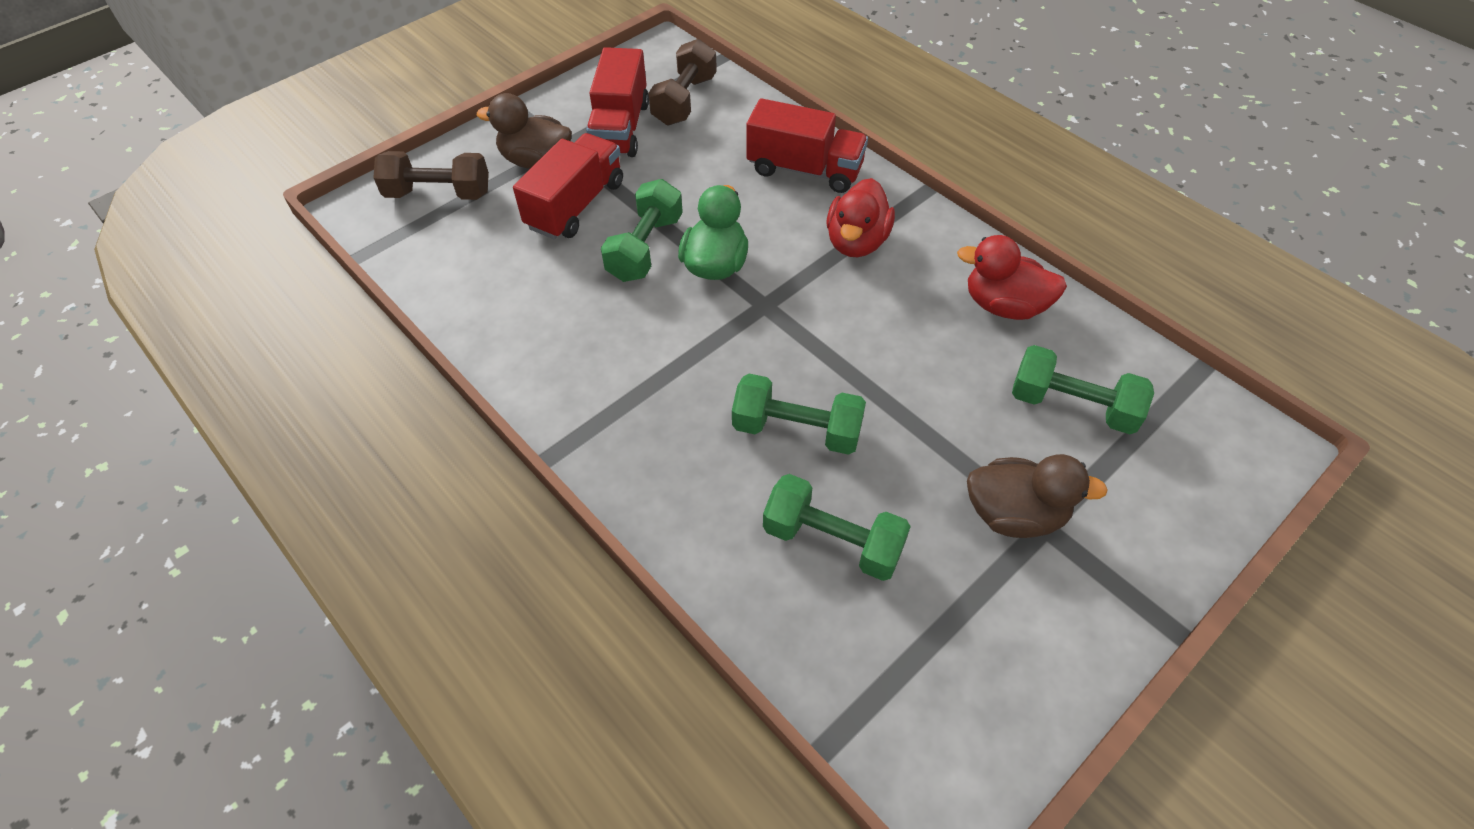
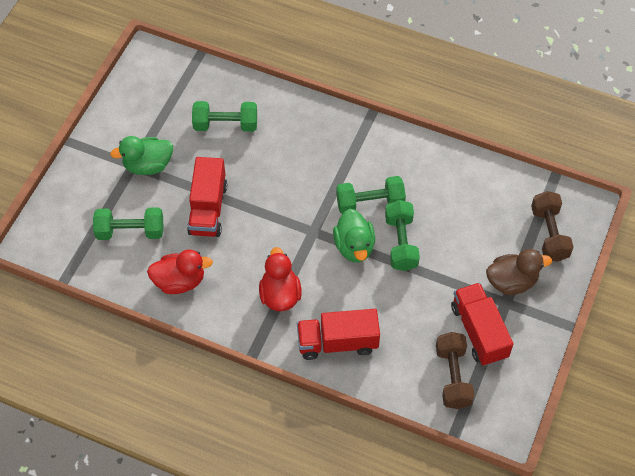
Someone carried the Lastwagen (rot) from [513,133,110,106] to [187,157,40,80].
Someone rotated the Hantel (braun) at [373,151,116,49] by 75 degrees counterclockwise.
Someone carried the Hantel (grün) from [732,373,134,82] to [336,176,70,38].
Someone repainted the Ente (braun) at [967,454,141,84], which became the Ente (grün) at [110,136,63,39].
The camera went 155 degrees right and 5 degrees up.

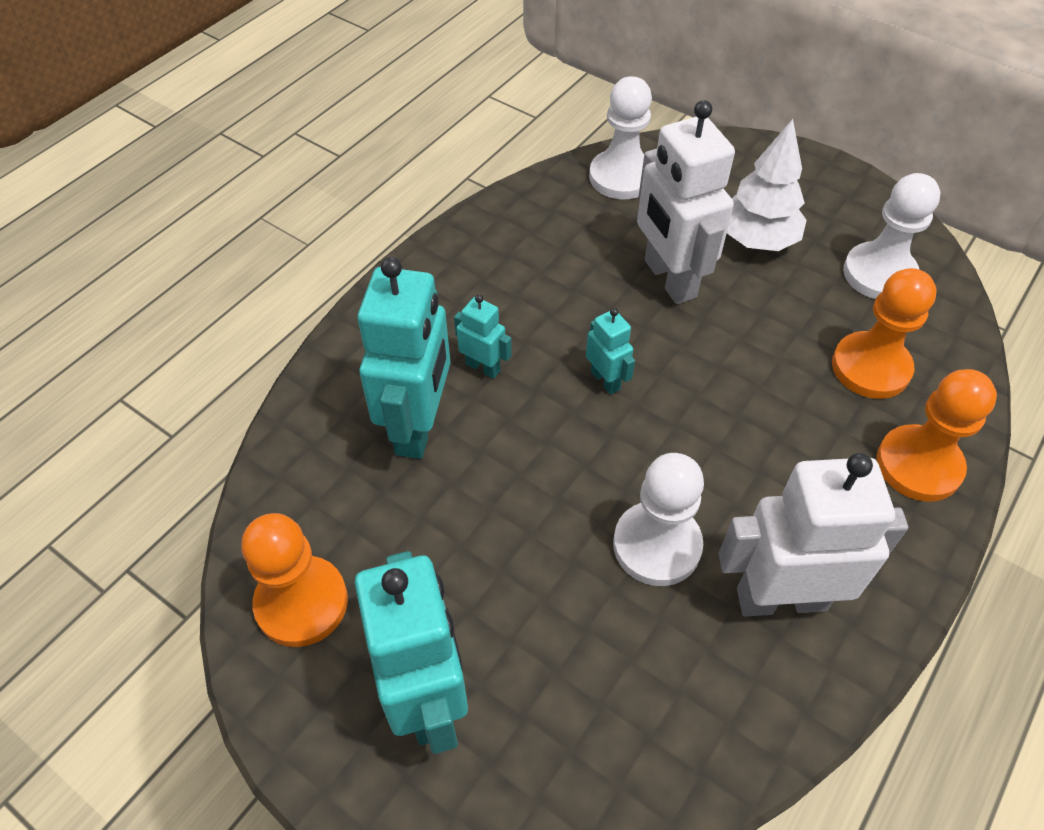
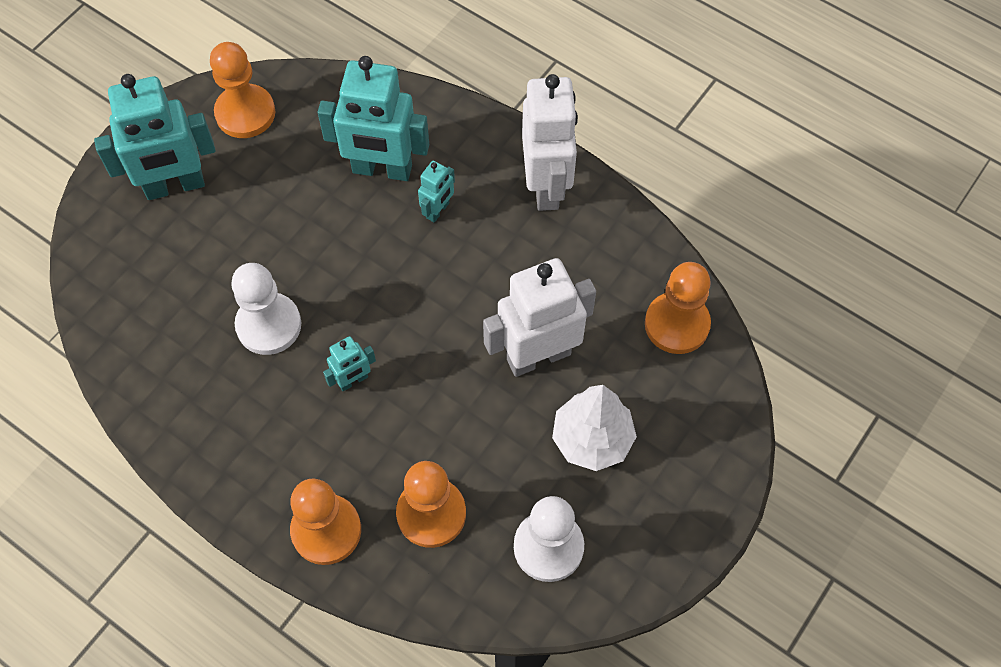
Someone repainted the Bauer (weiß) at [589,76,63,123], which became the Bauer (orange) at [645,262,66,92].
Someone carried the Roboter (türkis) from [586,308,49,87] to [323,336,53,55].
Someone carried the Roboter (weiß) from [719,453,189,164] to [522,74,56,137].
The camera went 90 degrees right and 10 degrees up.

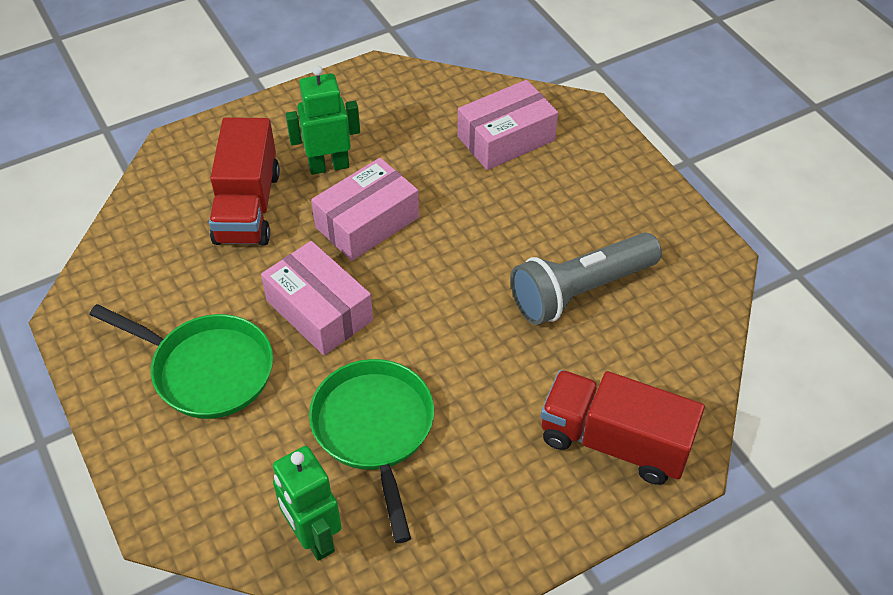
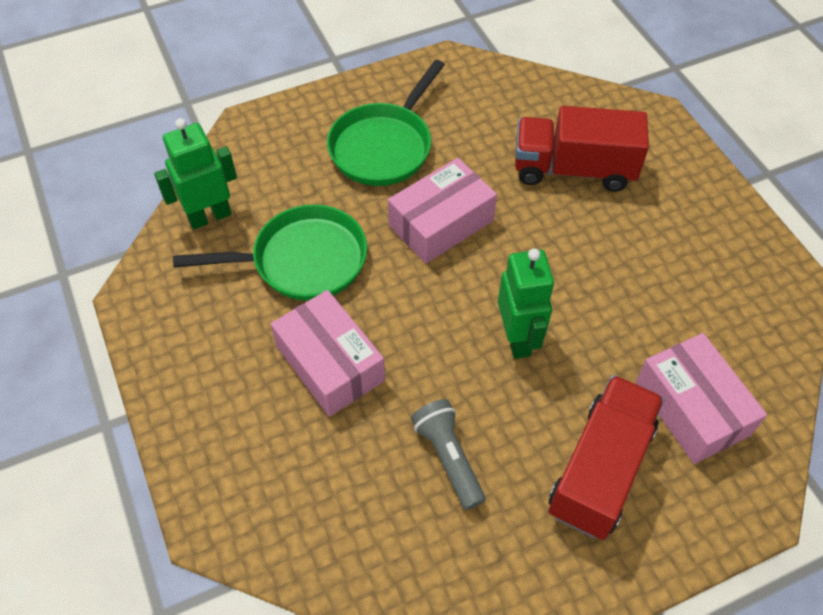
Someone carried the Roboter (grün) from [286,65,74,110] to [498,248,56,111].
Someone carried the Schachtel (rosa) from [311,158,108,103] to [271,290,114,127].
Someone scaled the Taschenlampe (grau) at [510,232,152,93] by 0.61.
Someone carried the Lastwagen (rot) from [541,370,164,115] to [549,375,115,165].
The camera went 95 degrees right and 5 degrees up.

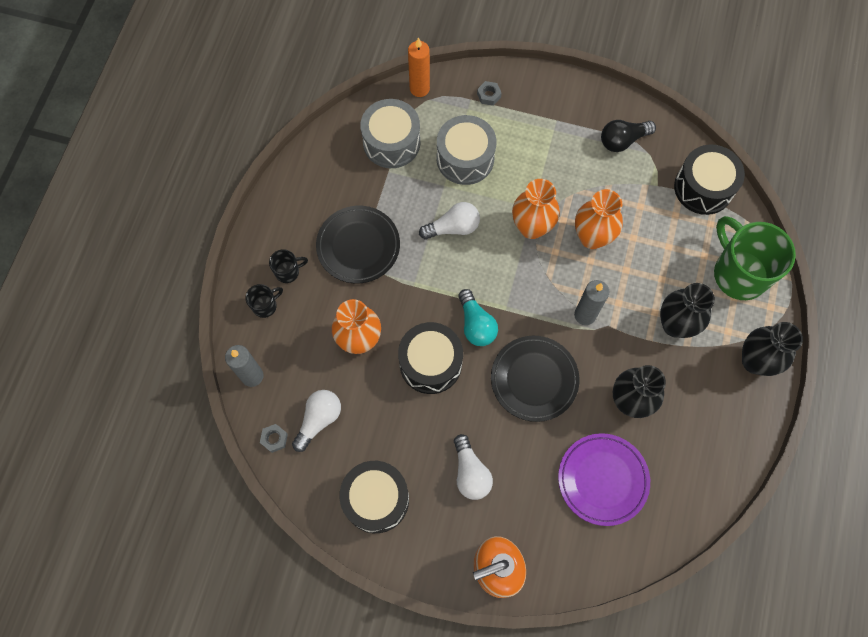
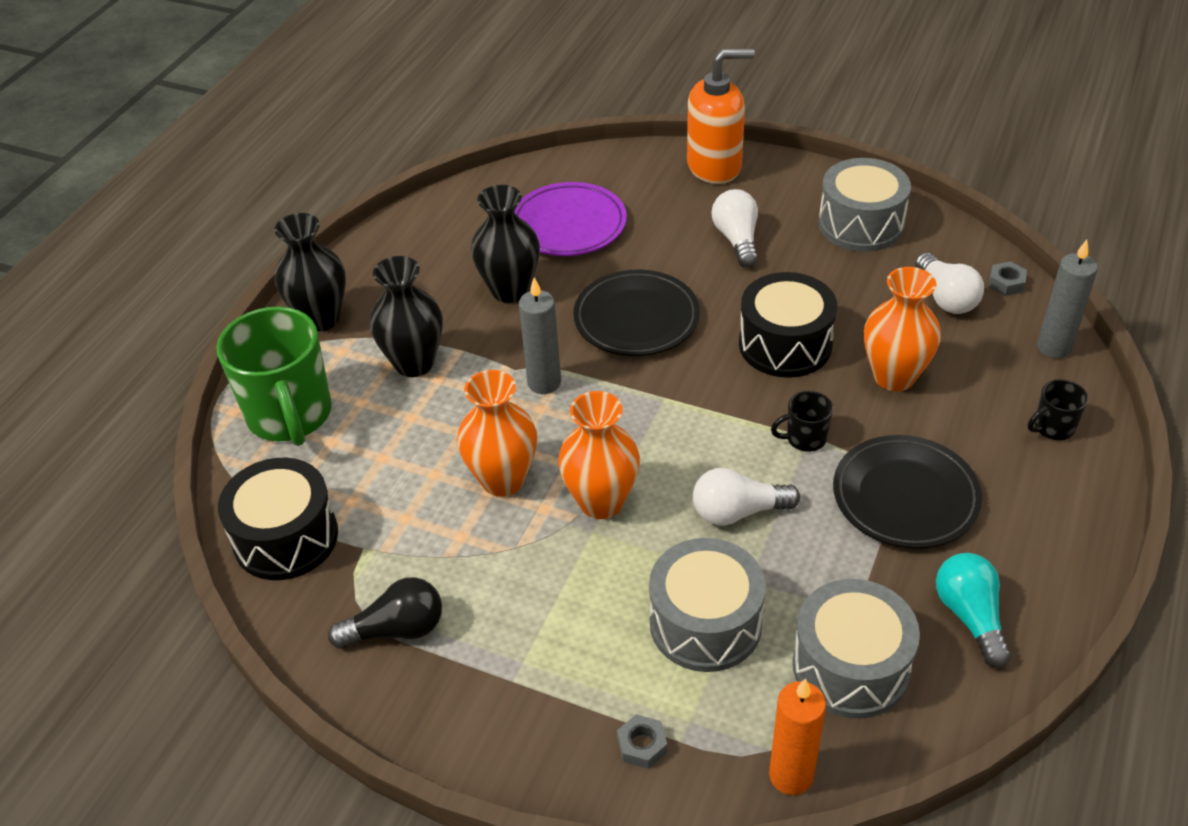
Someone carried the Tasse (schwarz) from [269,249,39,34] to [771,391,62,61].
Someone carried the Glühbirne (türkis) from [458,289,40,57] to [936,553,76,115].
Someone rotated the Glühbirne (weiß) at [292,390,49,62] by 60 degrees counterclockwise.
Someone repainted the Trommel (schwarz) at [339,461,70,72], which became the Trommel (grau) at [819,158,92,94].
The camera went 170 degrees left and 25 degrees down.

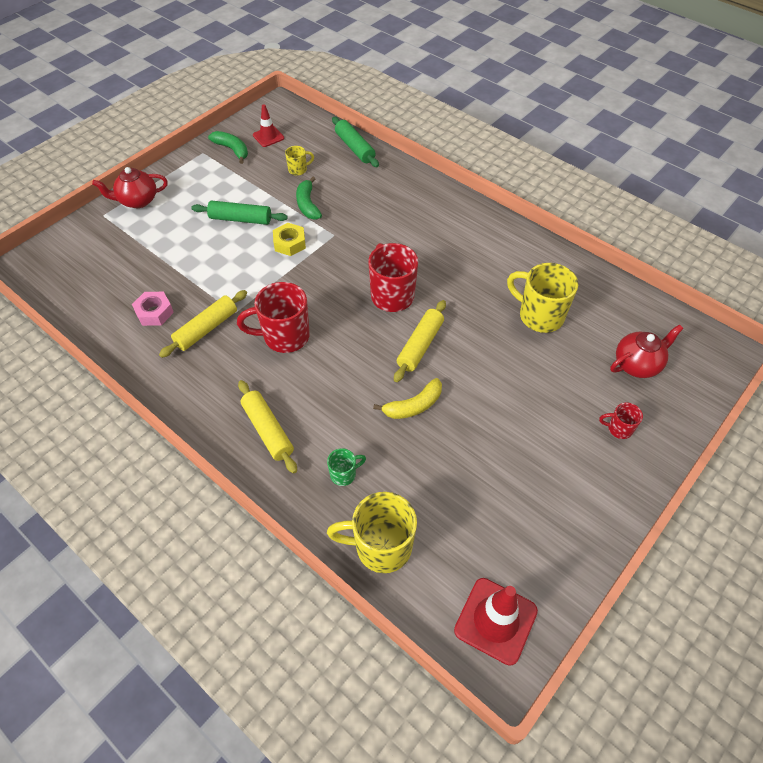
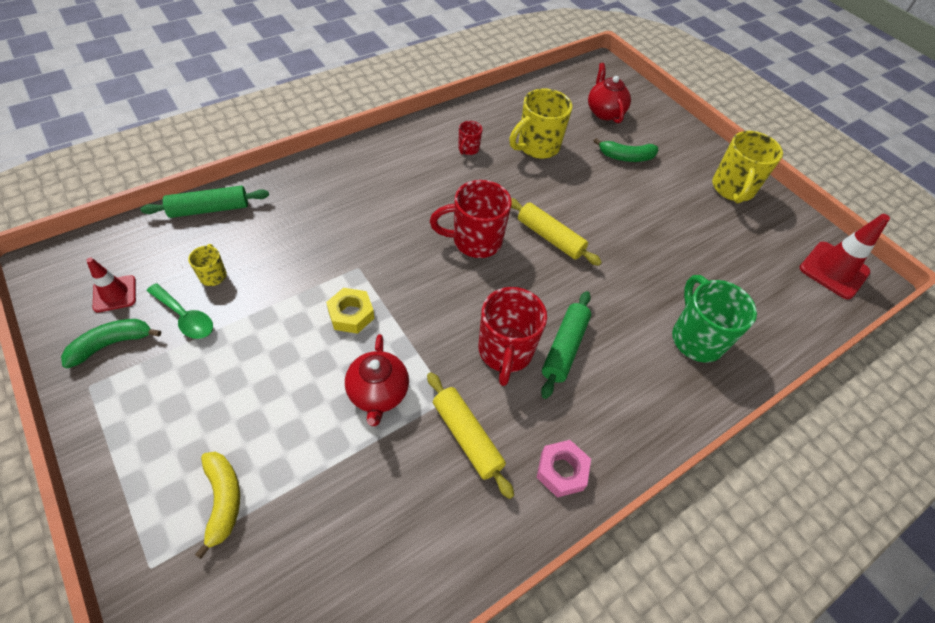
Someone carried the Teekanne (rot) from [92,167,76,41] to [345,334,64,92].
Someone carried the Banane (grün) from [296,177,26,43] to [593,138,65,24].
Someone carried the Nudelholz (grün) from [191,201,97,24] to [541,291,50,108].
Someone carried the Sechskantmutter (rosa) from [132,292,42,34] to [537,440,54,58].
Someone carried the Banane (gelb) from [373,378,69,41] to [195,452,45,107].
Someone took away the Nudelholz (gelb) at [238,380,59,94].
Someone carried the Tasse (rot) from [599,402,44,37] to [458,121,24,34].
Someone scaled the Tasse (grün) at [327,448,39,38] by 2.03.
Someone carried the Tasse (gelb) from [327,492,90,81] to [712,131,71,72].
Someone put down the Löffel (grün) at [147,283,66,56].
The camera went 80 degrees left and 0 degrees up.

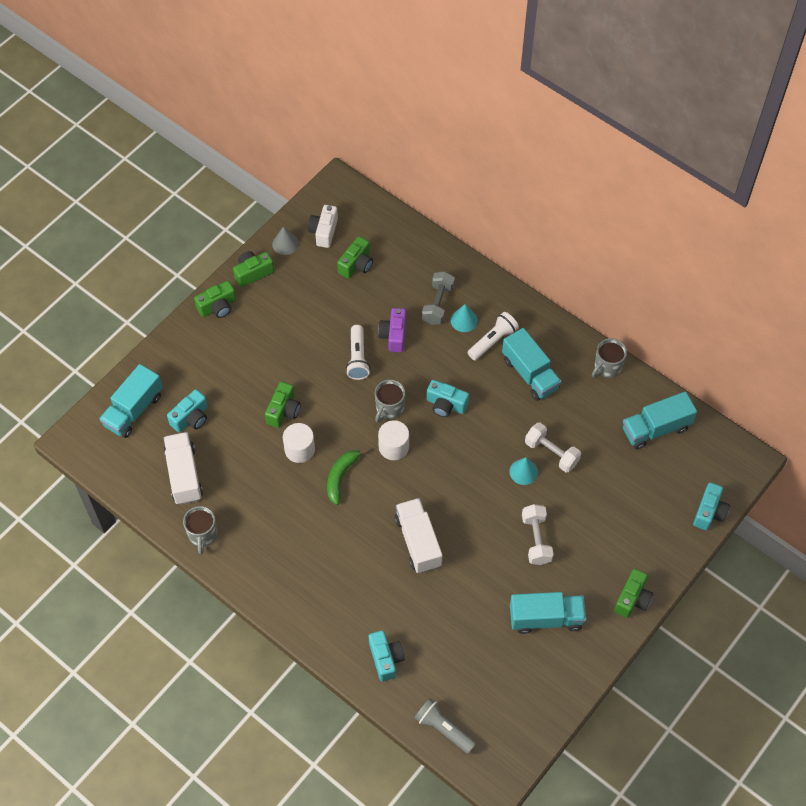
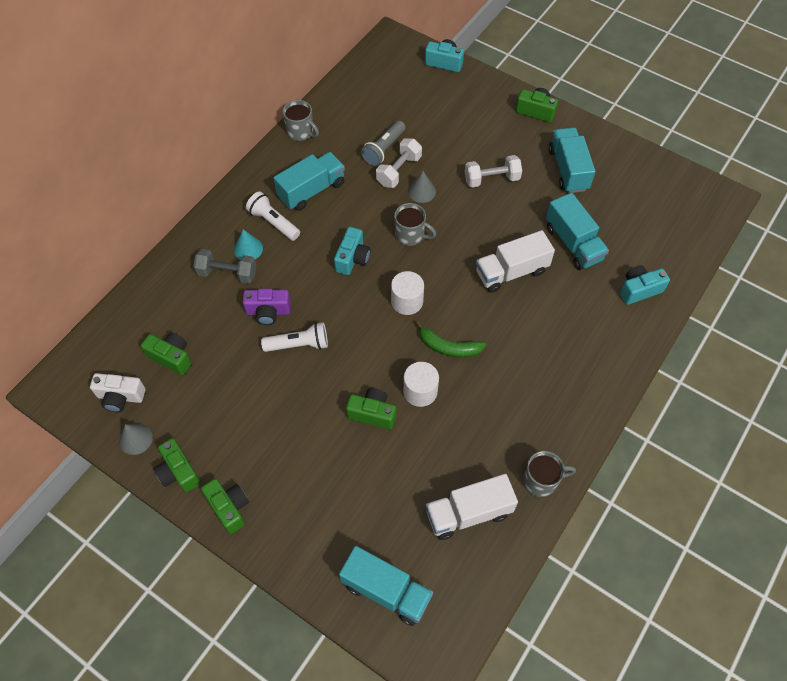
Someone carried the Tasse (grau) from [375,379,30,44] to [394,203,42,43].
Someone took away the Kamera (türkis) at [167,389,41,43].
Someone carried the Lastwagen (türkis) from [623,392,74,58] to [546,193,63,77].
Someone repainted the Kegel (türkis) at [509,457,29,28], which became the Kegel (grau) at [408,171,28,32].
Someone carried the Taschenlampe (grau) from [415,698,61,56] to [361,121,45,45].
The camera went 95 degrees left and 0 degrees up.

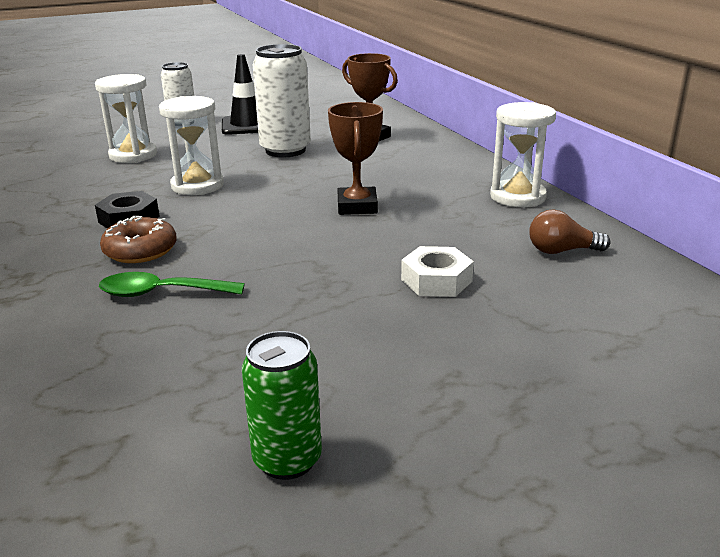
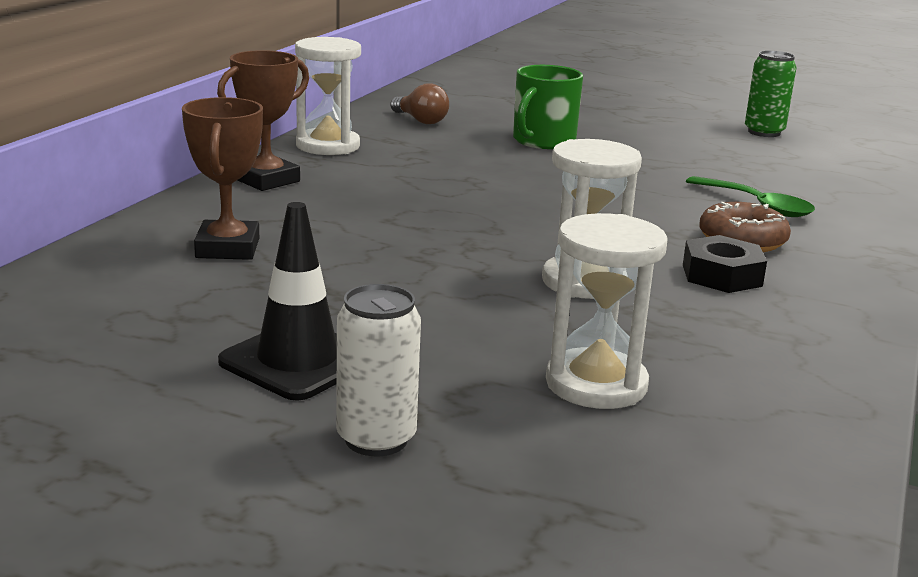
Someone took away the Dose (weiß) at [253,44,58,113].
Someone carried the Pokal (braun) from [328,102,55,113] to [217,50,92,141].
Someone swapped the Sechskantmutter (weiß) at [401,246,73,51] for the Tasse (grün) at [513,65,70,84].
The camera went 135 degrees left and 5 degrees down.

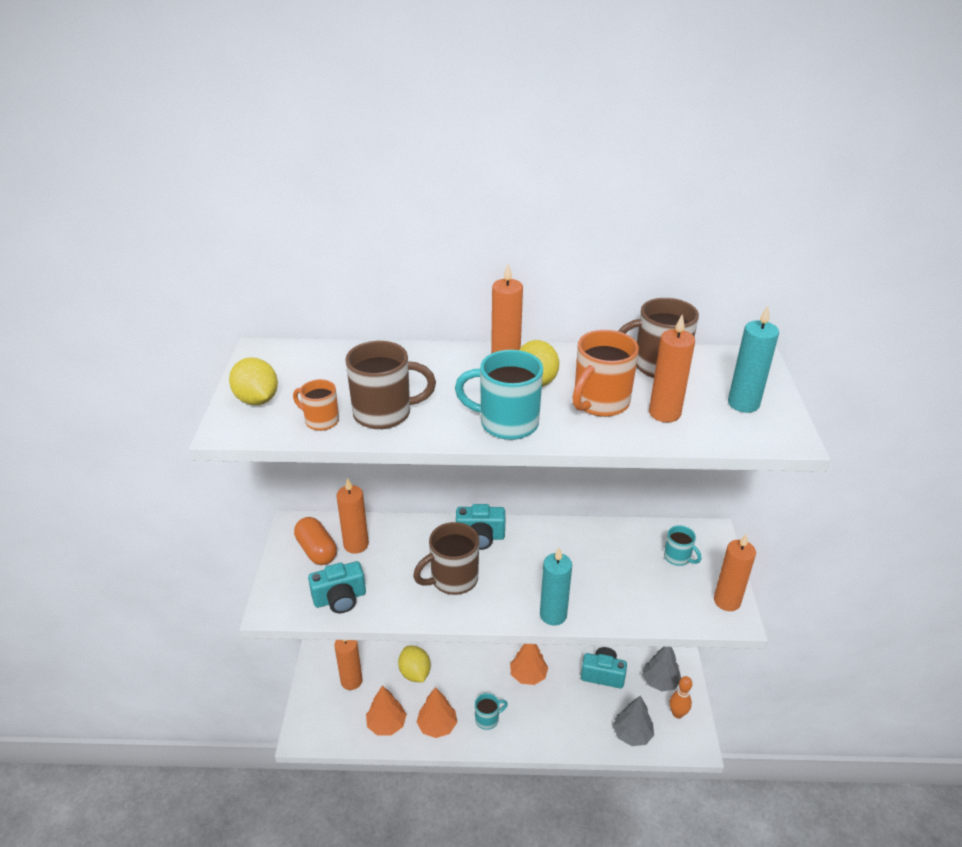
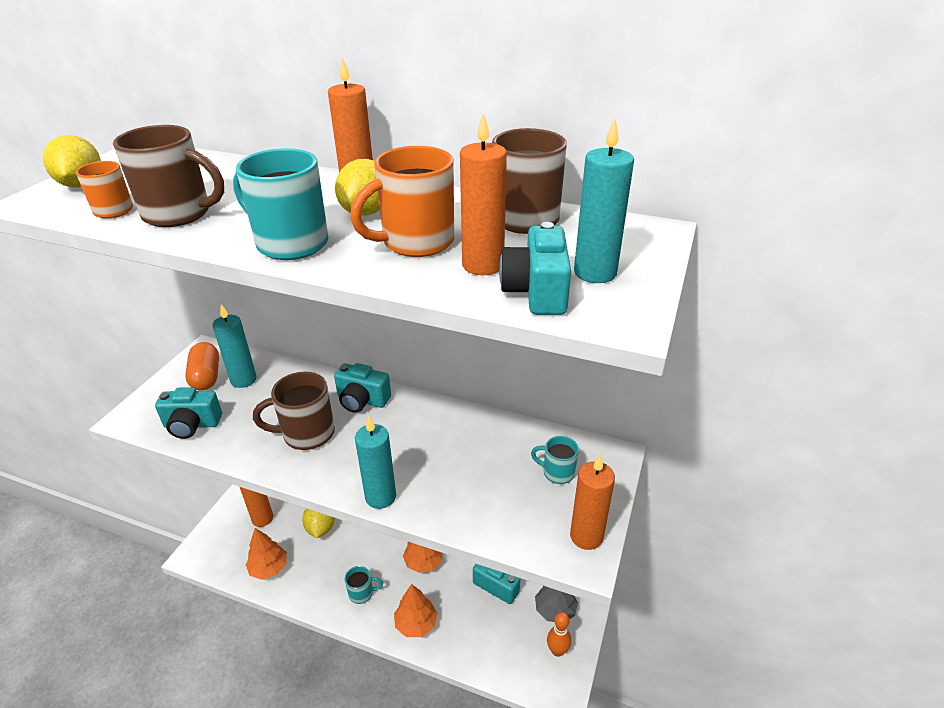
Someone repainted the Kerze (orange) at [337,478,32,76], which became the Kerze (türkis) at [213,304,44,84].
Someone rotated the Tasse (türkis) at [664,525,37,41] by 135 degrees clockwise.
Someone carried the Baum (orange) from [417,687,40,51] to [394,584,44,53].
Someone took away the Baum (grau) at [613,696,41,50].
Someone put down the Kamera (türkis) at [499,222,72,93].
The camera went 20 degrees right and 0 degrees up.

